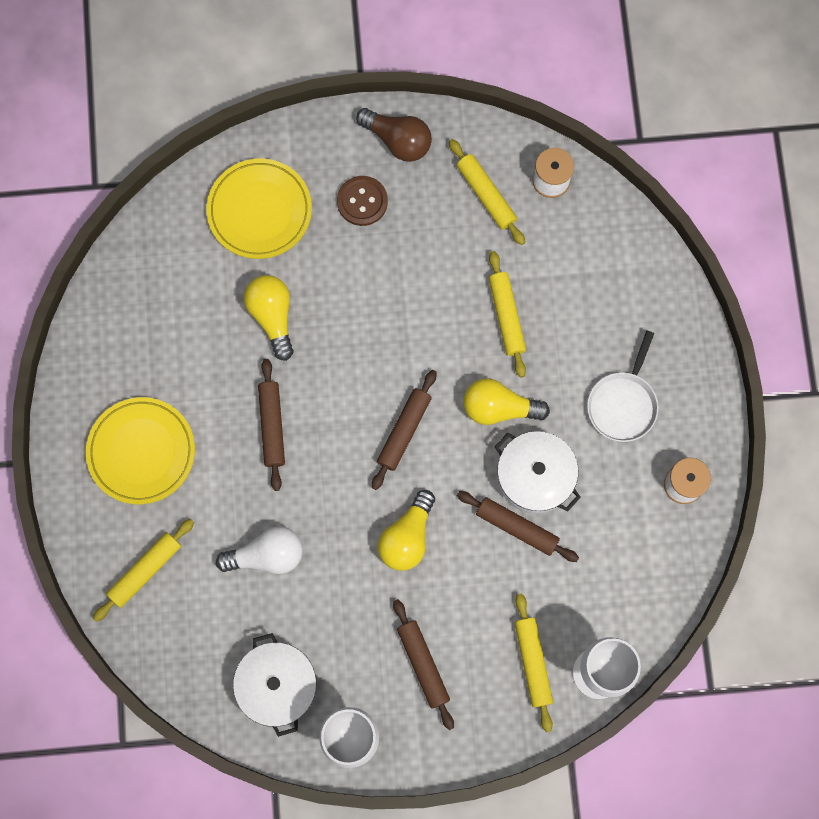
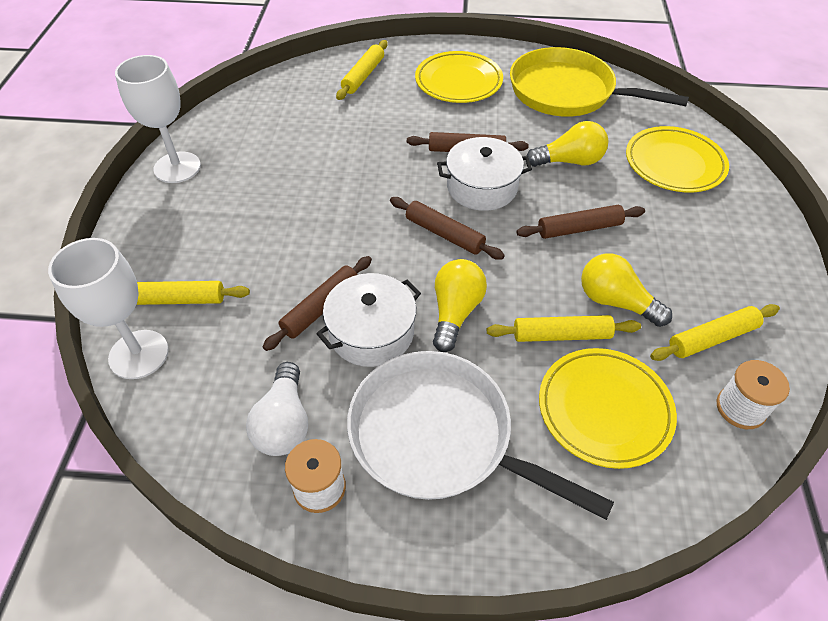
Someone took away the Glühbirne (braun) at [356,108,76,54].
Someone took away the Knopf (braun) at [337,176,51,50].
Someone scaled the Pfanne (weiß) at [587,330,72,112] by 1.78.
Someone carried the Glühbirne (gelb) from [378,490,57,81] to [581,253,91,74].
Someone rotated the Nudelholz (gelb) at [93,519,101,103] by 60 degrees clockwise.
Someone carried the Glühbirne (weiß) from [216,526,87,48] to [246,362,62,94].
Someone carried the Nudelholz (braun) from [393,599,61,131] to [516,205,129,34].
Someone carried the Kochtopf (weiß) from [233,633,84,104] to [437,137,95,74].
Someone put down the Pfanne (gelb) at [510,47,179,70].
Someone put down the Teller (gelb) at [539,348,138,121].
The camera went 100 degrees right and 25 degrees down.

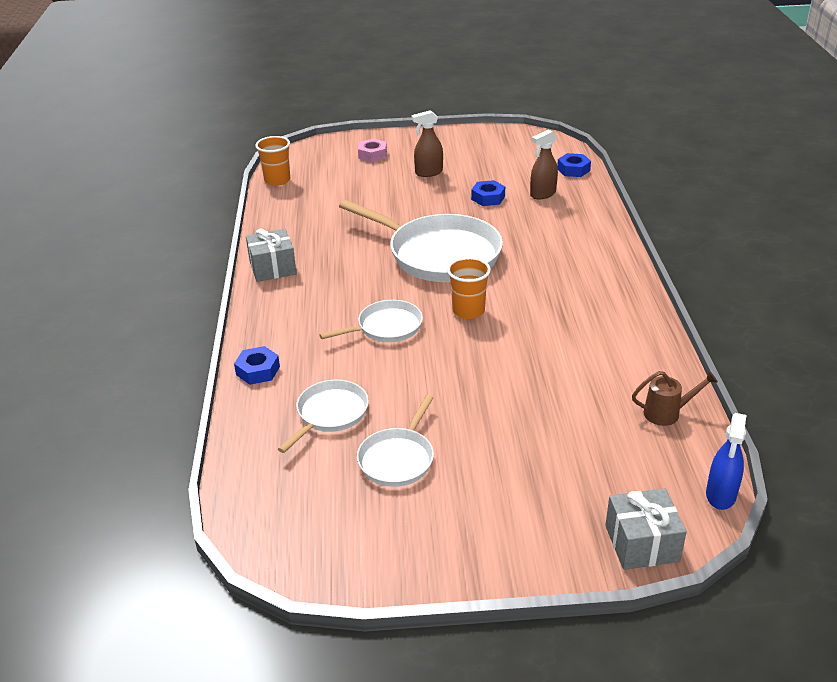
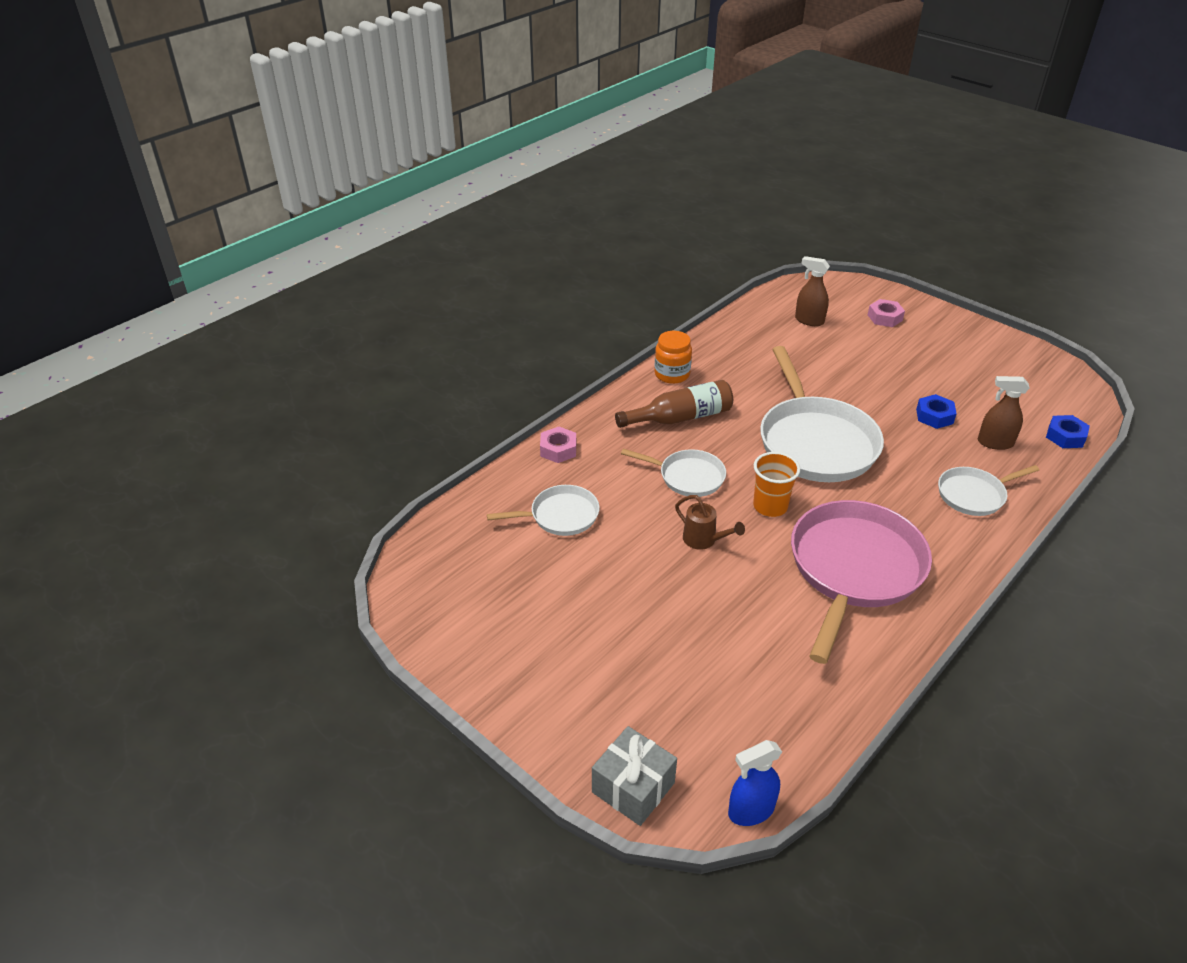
Someone carried the Sprühflasche (braun) from [412,110,31,67] to [795,256,35,70].
Someone took away the Becher (orange) at [255,136,35,50].
Someone swapped the Geschenk (grau) at [246,228,51,54] for the Einmachglas (orange) at [654,331,38,53].
Someone repainted the Sechskantmutter (blau) at [234,346,46,39], which became the Sechskantmutter (rosa) at [540,427,36,36].
Someone carried the Gießkanne (braun) from [632,371,86,55] to [675,495,70,55].
Someone carried the Pfanne (weiß) from [357,395,77,92] to [938,465,101,51].
Someone put down the Flasche (braun) at [615,380,118,48].
Someone put down the Pfanne (rosa) at [791,500,141,164].
The camera went 45 degrees right and 5 degrees up.

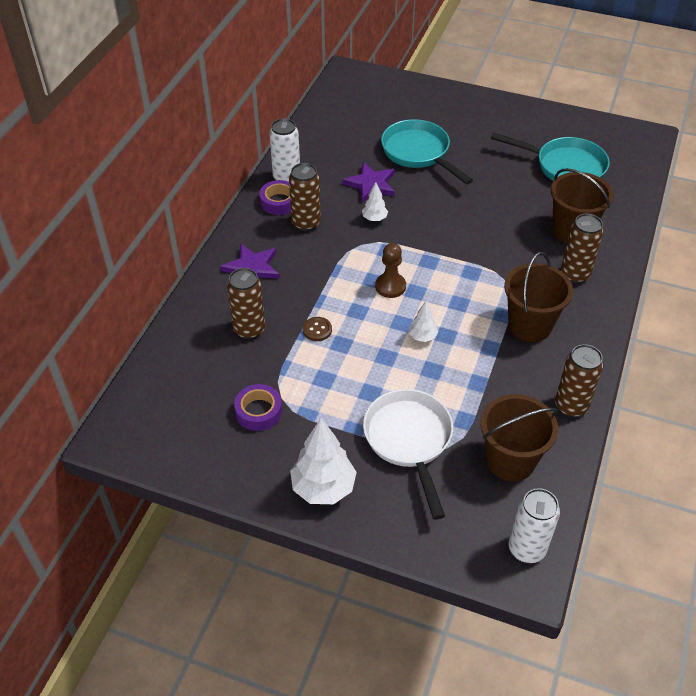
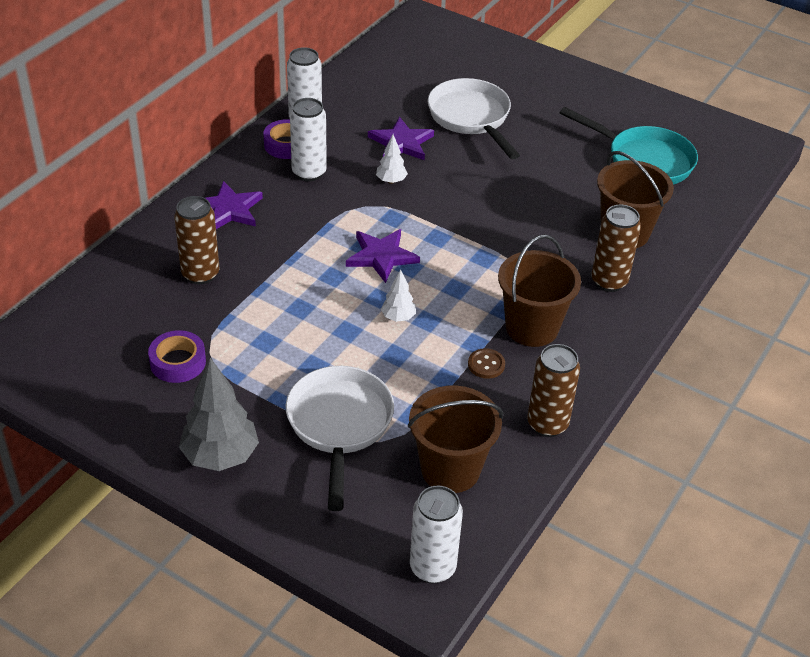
Someone repainted the Pfanne (türkis) at [381,119,92,66], which became the Pfanne (weiß) at [428,78,92,81].
Someone repainted the Dose (braun) at [289,163,32,68], which became the Dose (weiß) at [290,98,37,83].
Someone swapped the Bauer (braun) at [375,243,31,55] for the Stern (lila) at [346,229,74,54].
Someone carried the Knopf (braun) from [303,317,29,24] to [468,348,37,31].
Someone repainted the Baum (weiß) at [290,418,67,86], which became the Baum (grau) at [179,358,80,113].
The camera went 10 degrees right and 5 degrees down.

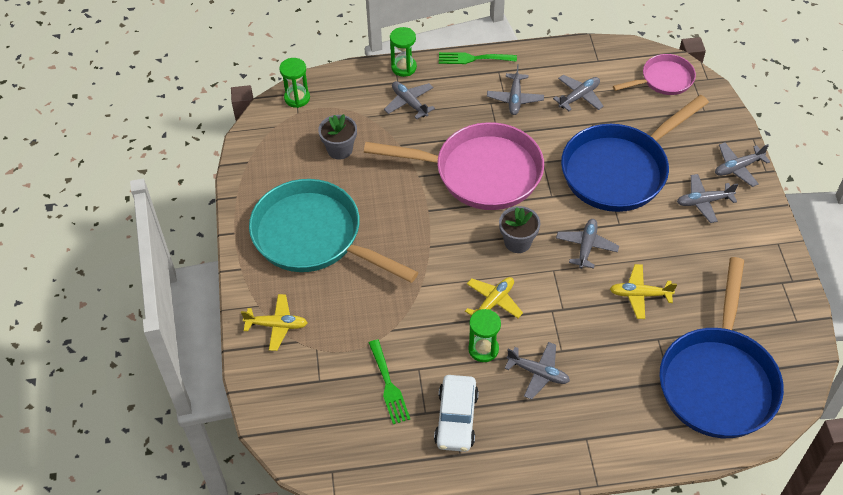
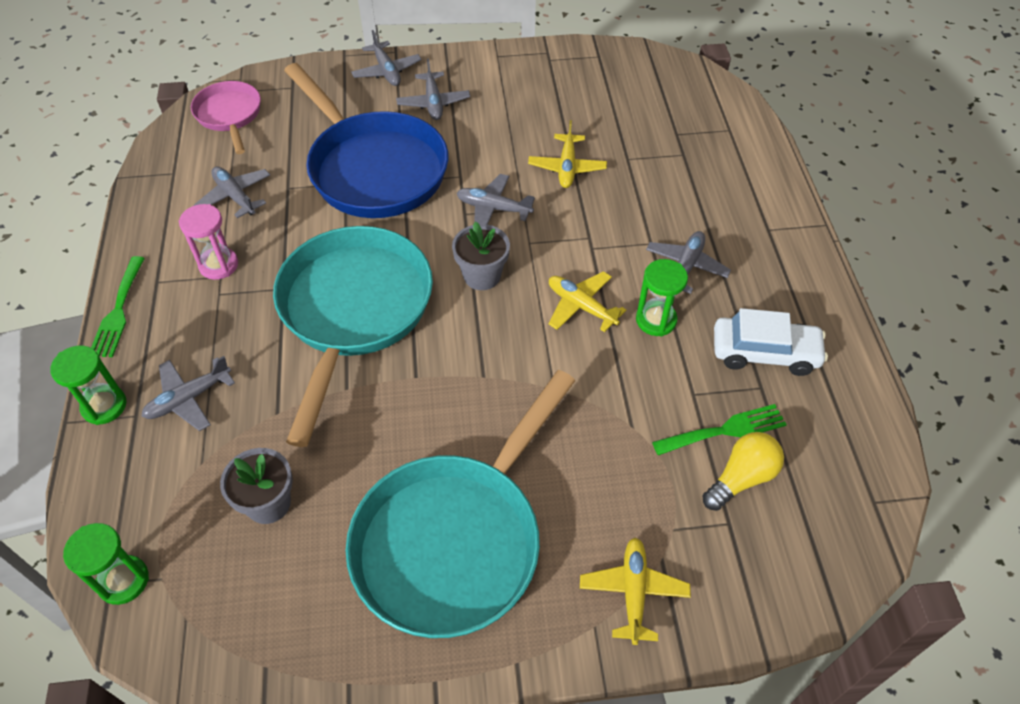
Someone swapped the Flugzeug (grau) at [487,64,57,51] for the Sanduhr (rosa) at [179,204,59,76].
Someone repainted the Pfanne (rosa) at [364,122,180,88], which became the Pfanne (türkis) at [273,226,160,221].
Someone took away the Pfanne (blau) at [659,257,125,181].
Someone put down the Glühbirne (gelb) at [702,432,82,79].
The camera went 90 degrees left and 0 degrees up.

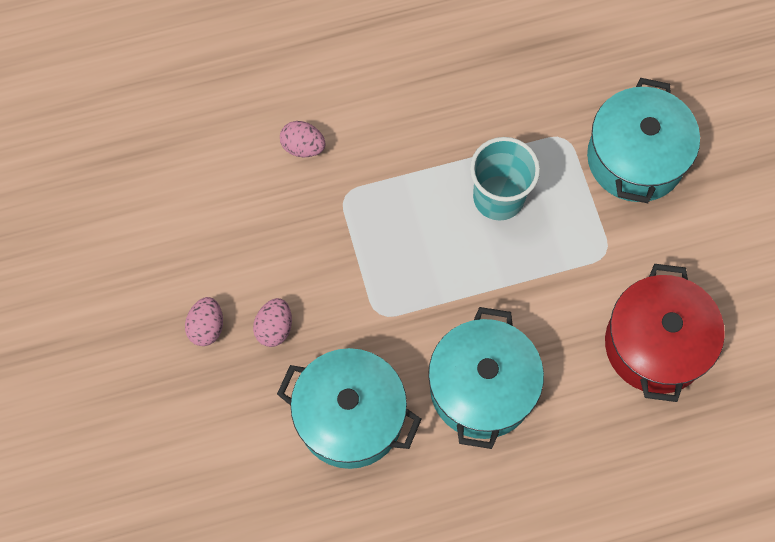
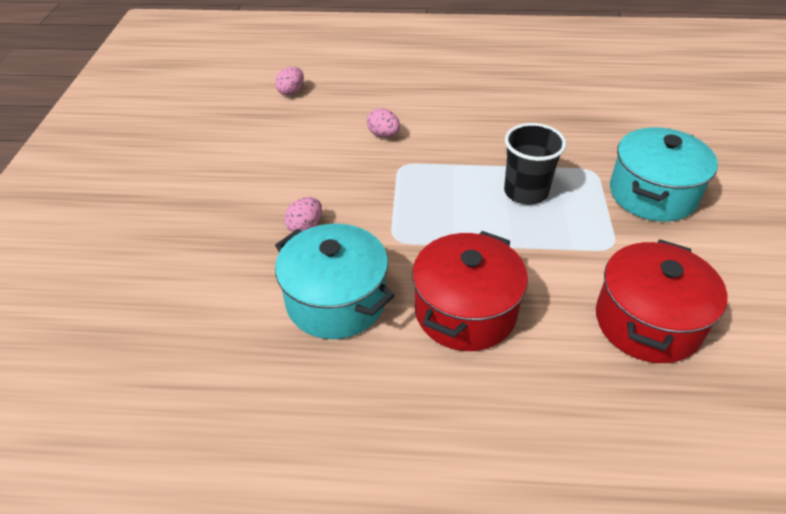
Someone repainted the Becher (türkis) at [470,137,70,83], which became the Becher (schwarz) at [504,123,62,82].
Someone carried the Ei (rosa) from [185,297,38,49] to [275,67,29,29].
Someone repainted the Kochtopf (türkis) at [428,307,116,142], which became the Kochtopf (rot) at [412,231,116,120].
The camera went 20 degrees right and 25 degrees down.

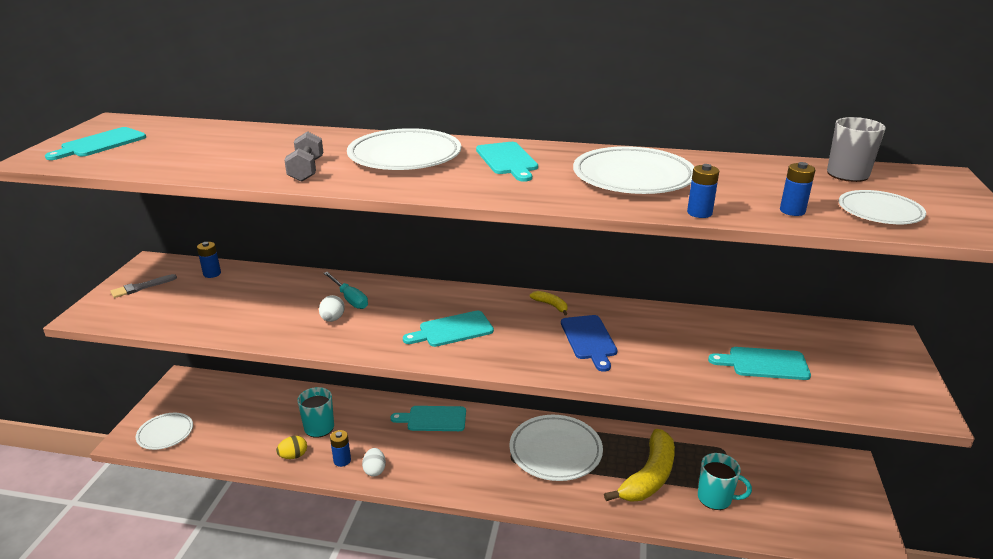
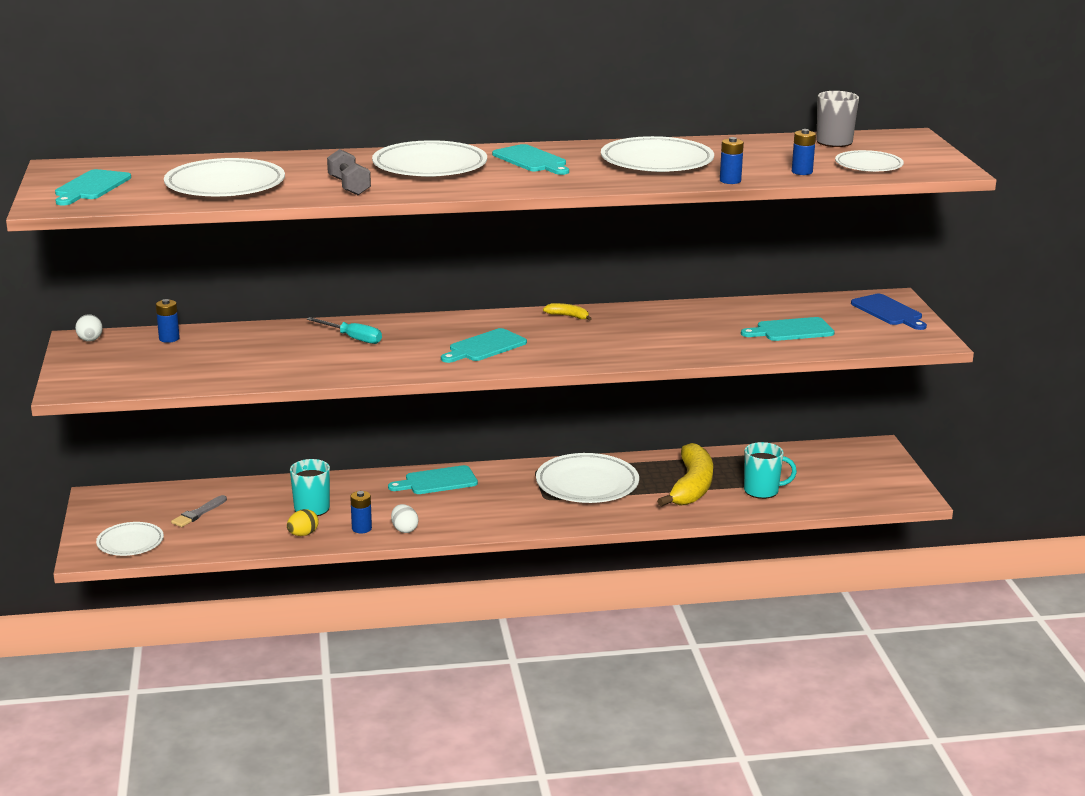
Someone carried the Pinsel (grau) from [110,274,67,24] to [171,495,56,32].
Someone carried the Ei (weiß) from [319,295,26,27] to [75,314,28,28].
Someone carried the Schneidebrett (blau) from [561,315,57,57] to [851,294,76,36].
Someone put down the Teller (weiß) at [164,158,121,39].
The camera went 20 degrees left and 5 degrees down.

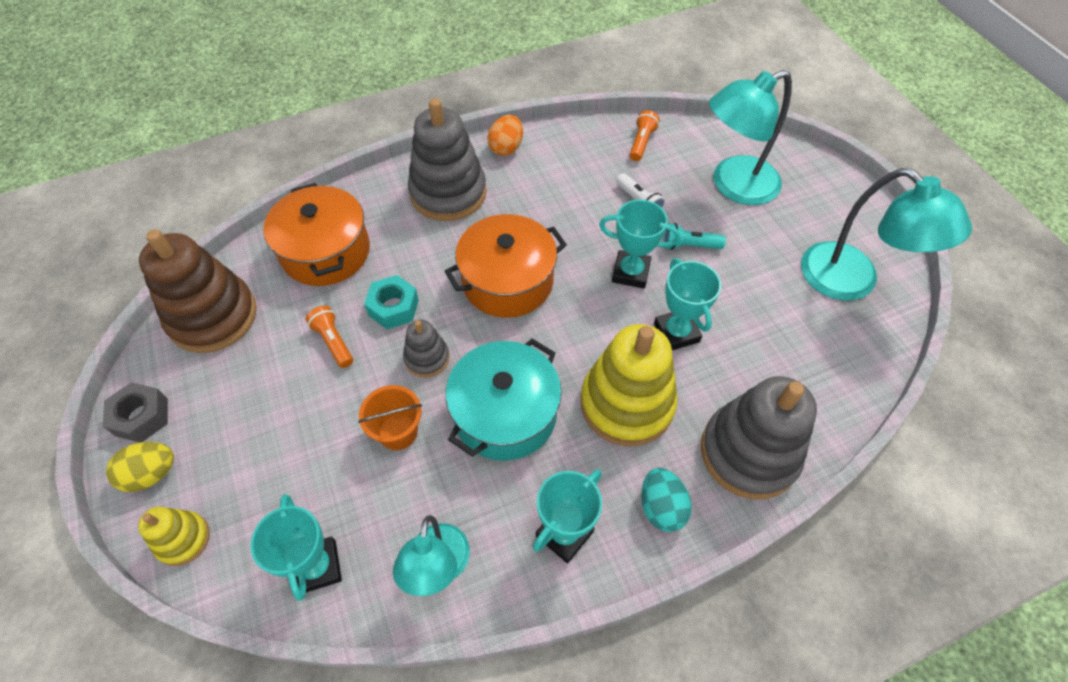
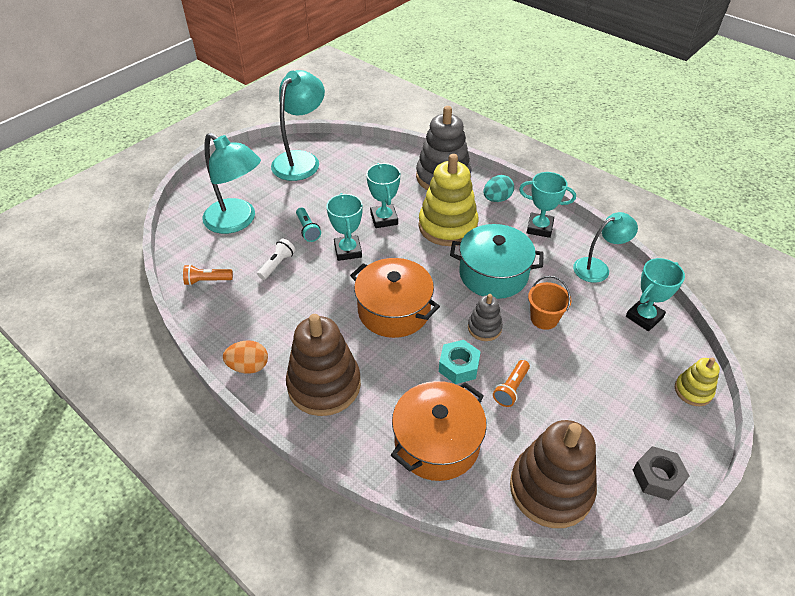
Someone repainted the Stapelspielzeug (grau) at [408,98,79,123], which became the Stapelspielzeug (braun) at [286,314,75,102].
Someone rotated the Pokal (türkis) at [654,258,67,92] by 60 degrees counterclockwise.
Someone took away the Ei (gelb) at [106,442,68,50].
The camera went 115 degrees left and 10 degrees down.

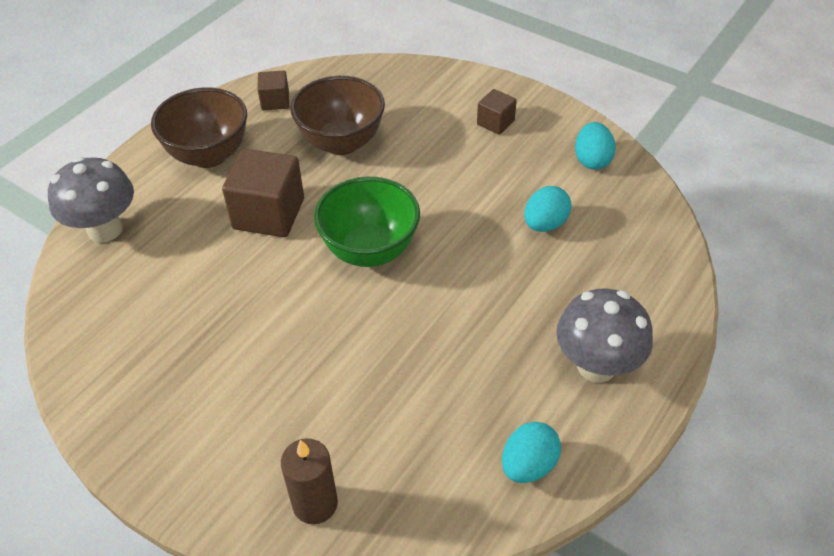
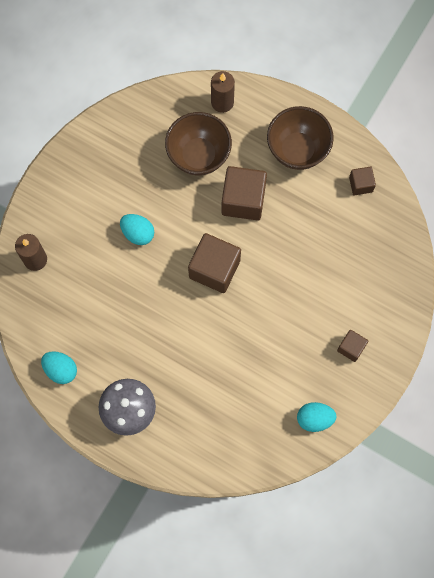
Someone carried the Schüssel (braun) from [290,76,95,79] to [165,112,67,64].
Someone swapped the Pilz (grau) at [48,157,86,86] for the Kerze (braun) at [211,71,24,42].
Someone swapped the Schüssel (grün) at [314,177,106,90] for the Kubus (braun) at [188,233,53,60].
Someone carried the Ei (türkis) from [524,186,48,46] to [120,214,34,31].
The camera went 85 degrees right and 25 degrees up.

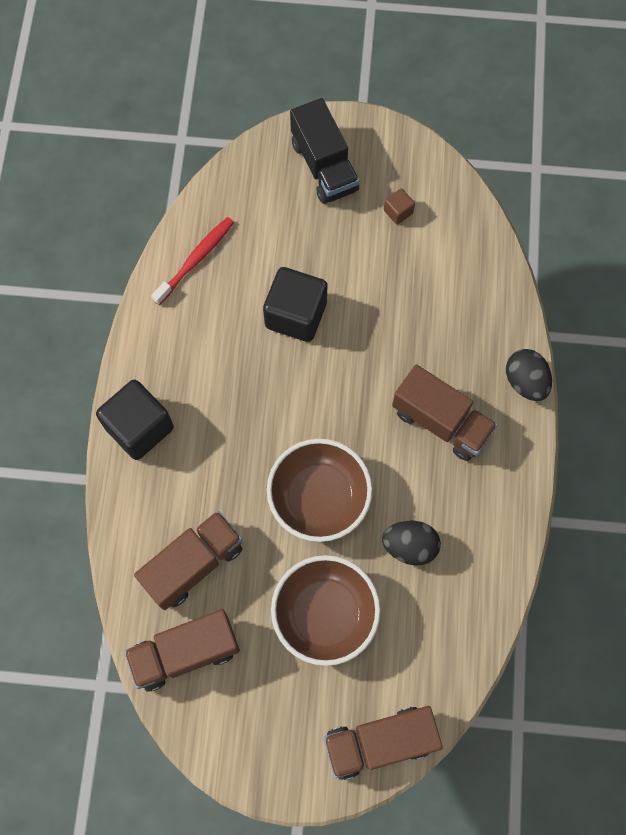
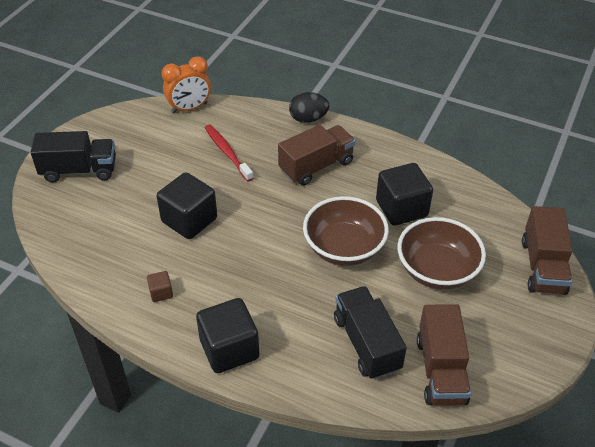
Someone carried the Kubus (braun) from [384,189,31,36] to [147,271,26,31].
Someone carried the Zahnbürste (rot) from [151,217,83,88] to [205,125,48,57].
Someone repainted the Lastwagen (braun) at [134,511,109,99], which became the Lastwagen (schwarz) at [334,286,73,94].
Someone swapped the Ei (schwarz) at [382,521,59,45] for the Kubus (schwarz) at [376,163,57,63].
Someone put down the Wecker (orange) at [162,57,49,57].
The camera went 70 degrees left and 25 degrees down.

